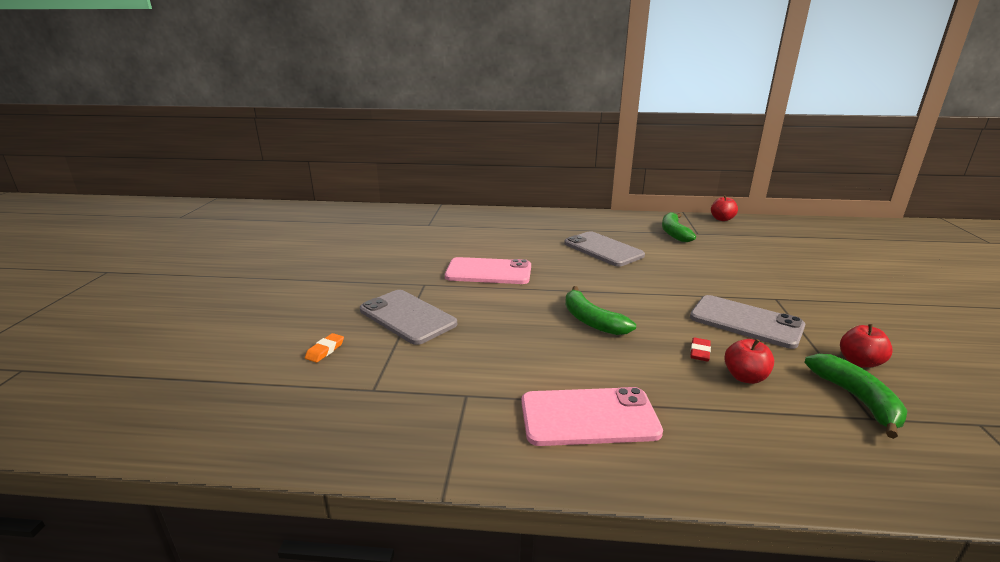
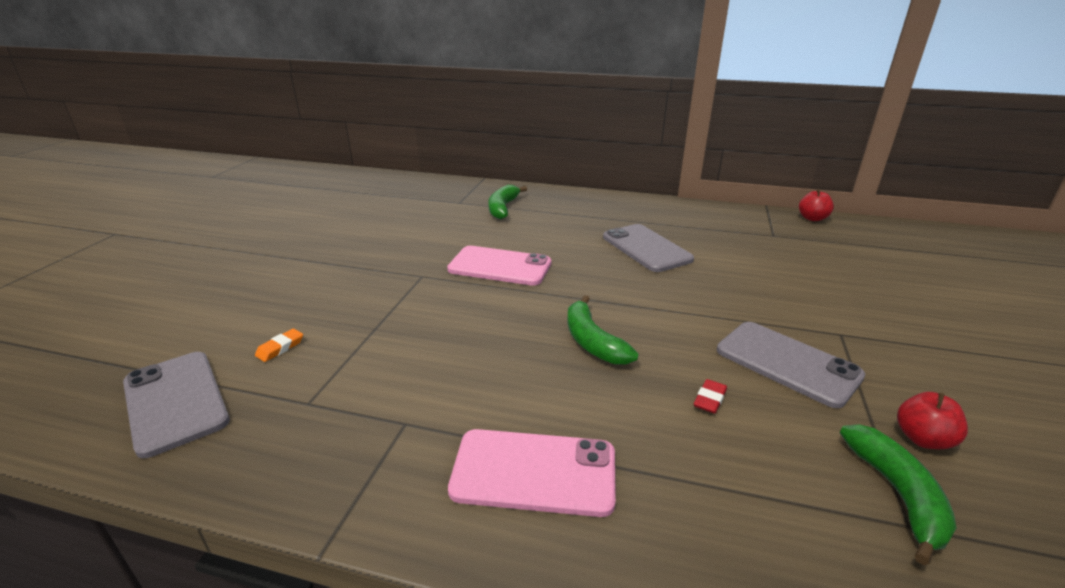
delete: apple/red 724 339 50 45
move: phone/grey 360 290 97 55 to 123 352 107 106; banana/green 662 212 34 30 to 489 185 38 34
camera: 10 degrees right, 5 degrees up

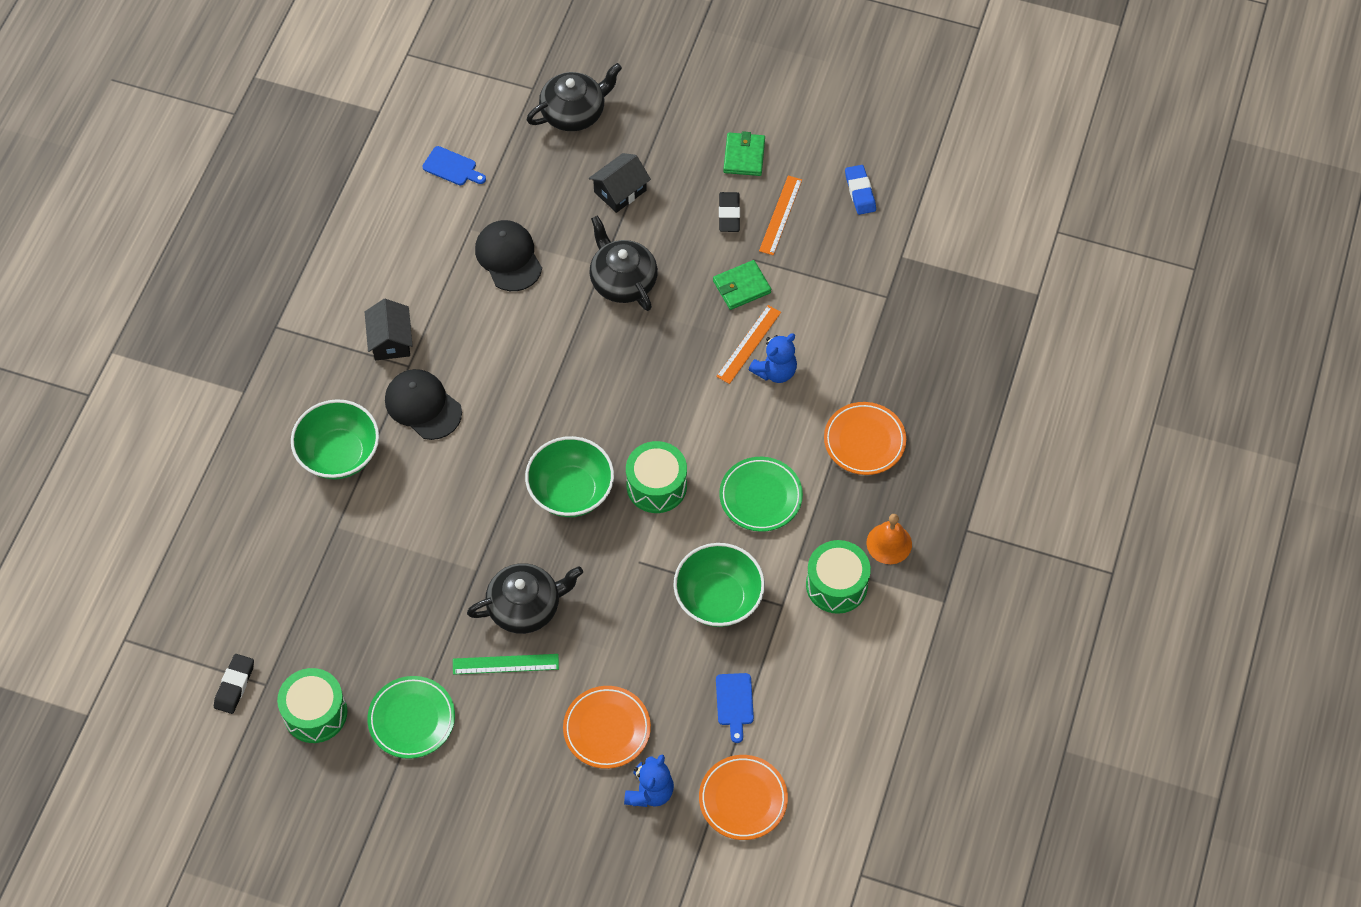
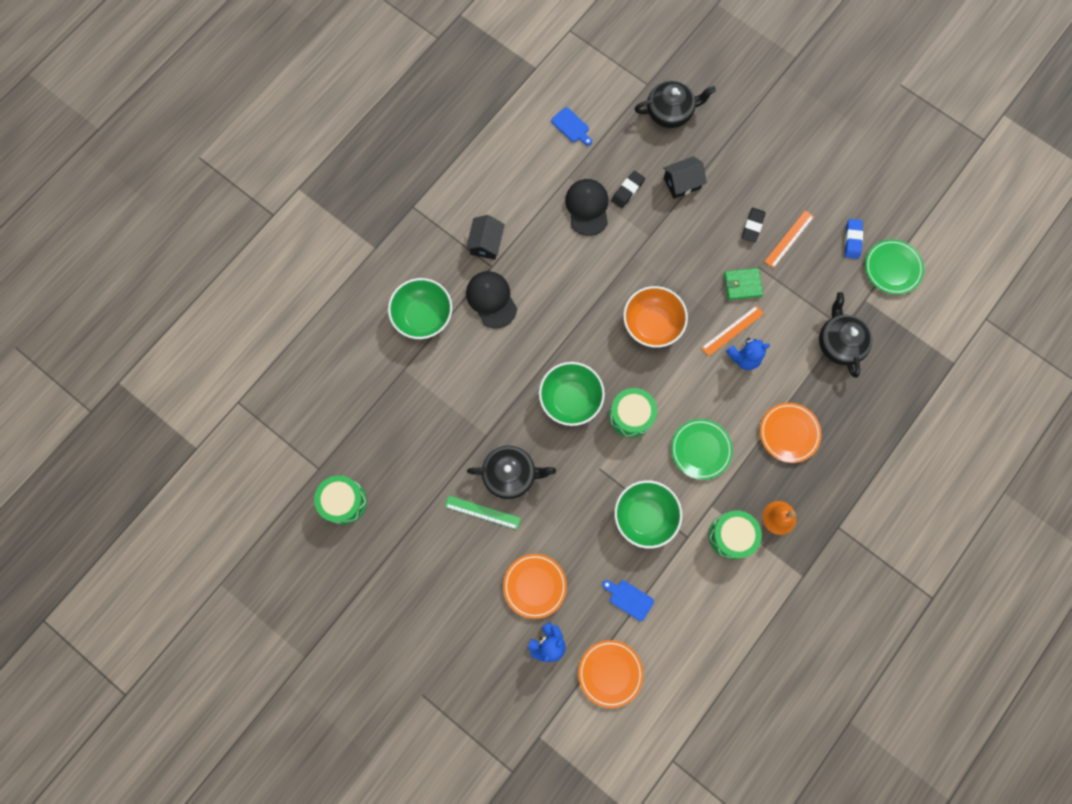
delete: wallet/green 723 131 42 45
insert: bowl/orange 623 286 65 62
move: eraser/black 214 654 40 60 to 611 171 34 37; plate/green 367 676 88 83 to 865 239 59 56; teapot/black 589 215 69 96 to 819 292 53 86
rotate: cutting board/blue 716 673 38 70 = 602 580 52 41 105 degrees clockwise
camera: 20 degrees right, 15 degrees up

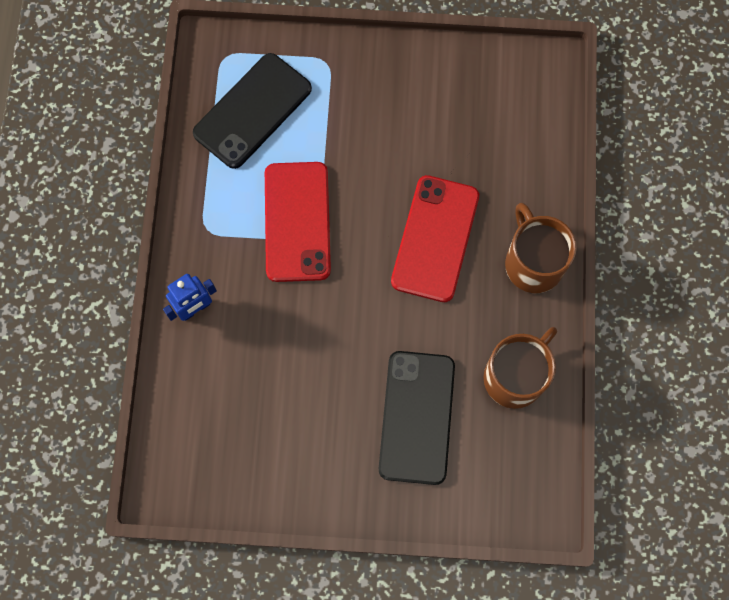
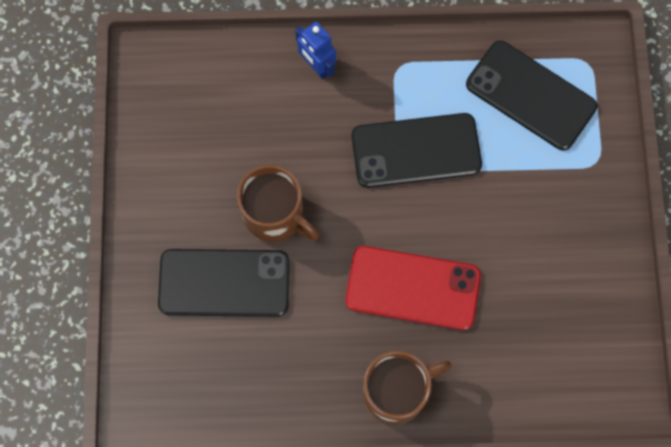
move: mug/brown 484 327 73 82 to 237 165 82 77
recolor: phone/red 265 162 66 120 to phone/black 351 113 131 75
camera: 85 degrees right, 0 degrees up

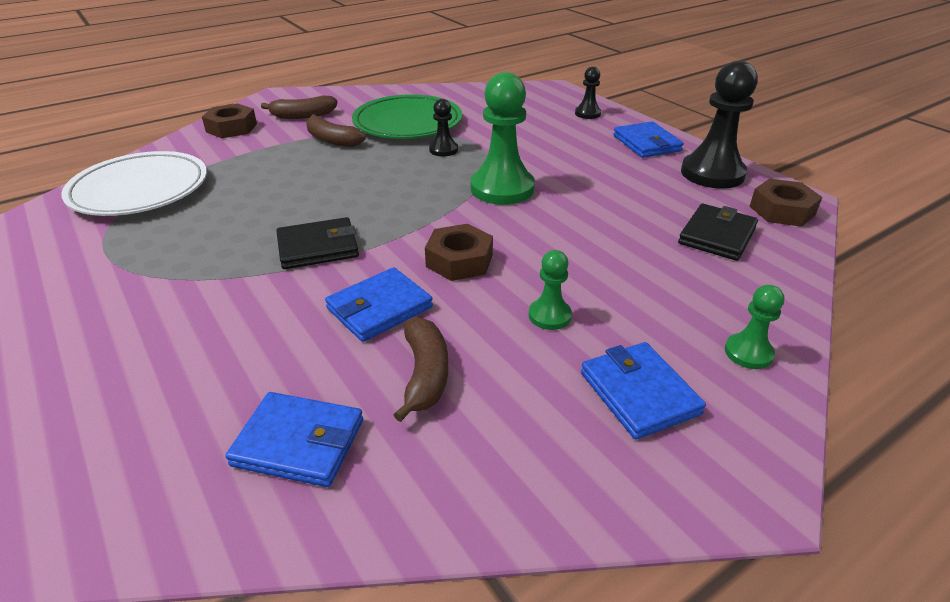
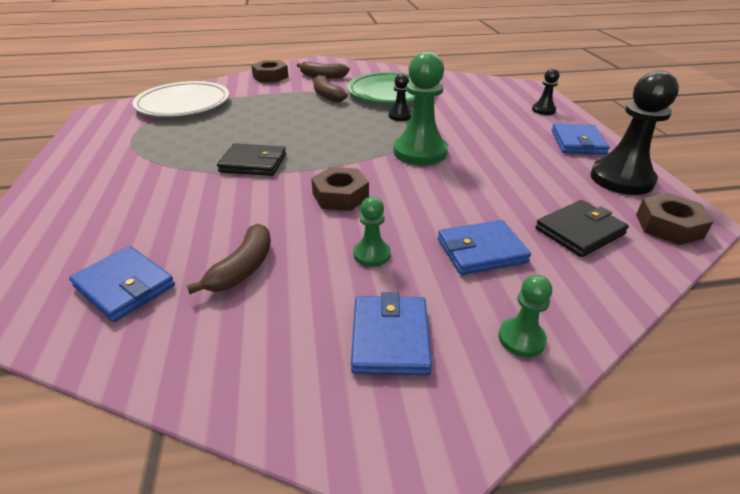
move: wallet/blue 325 267 108 75 to 438 220 93 55
camera: 25 degrees right, 0 degrees up

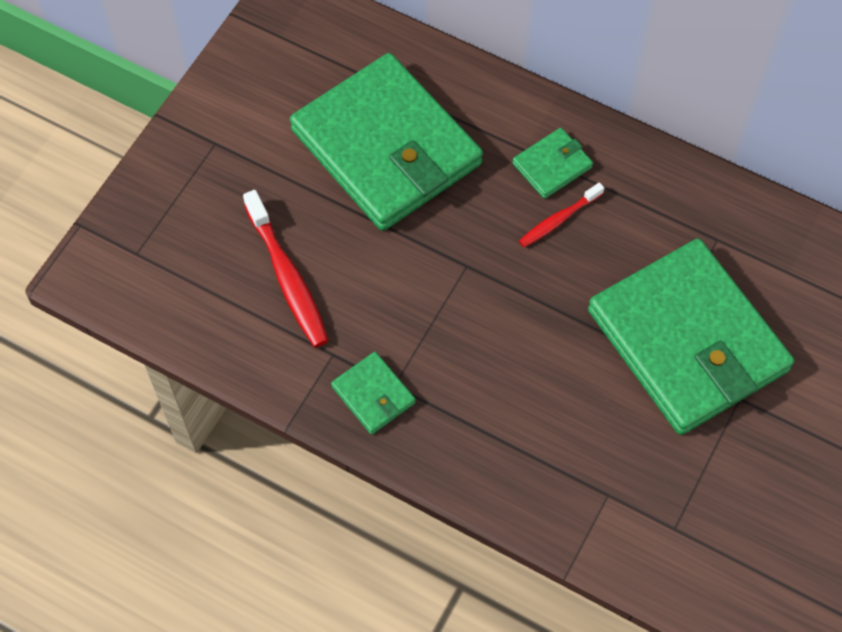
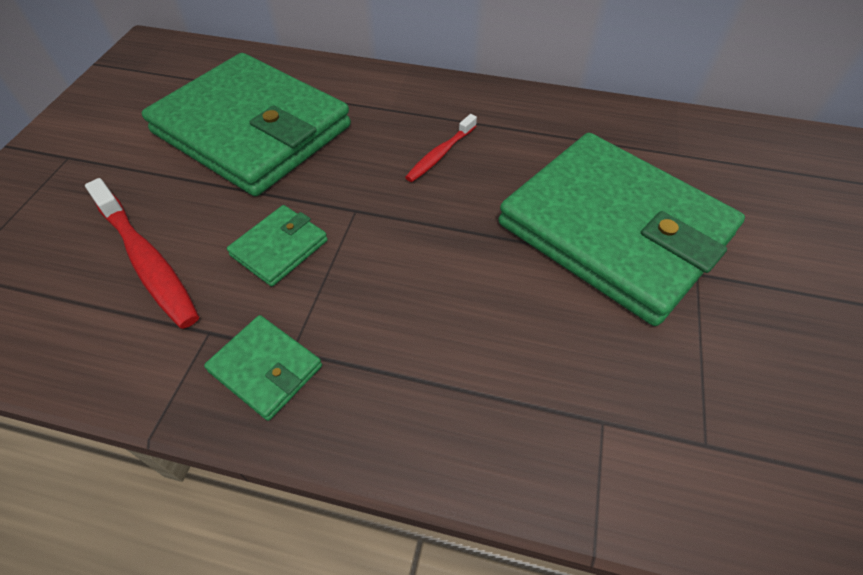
move: wallet/green 512 128 81 71 to 227 205 101 82
camera: 15 degrees left, 10 degrees down

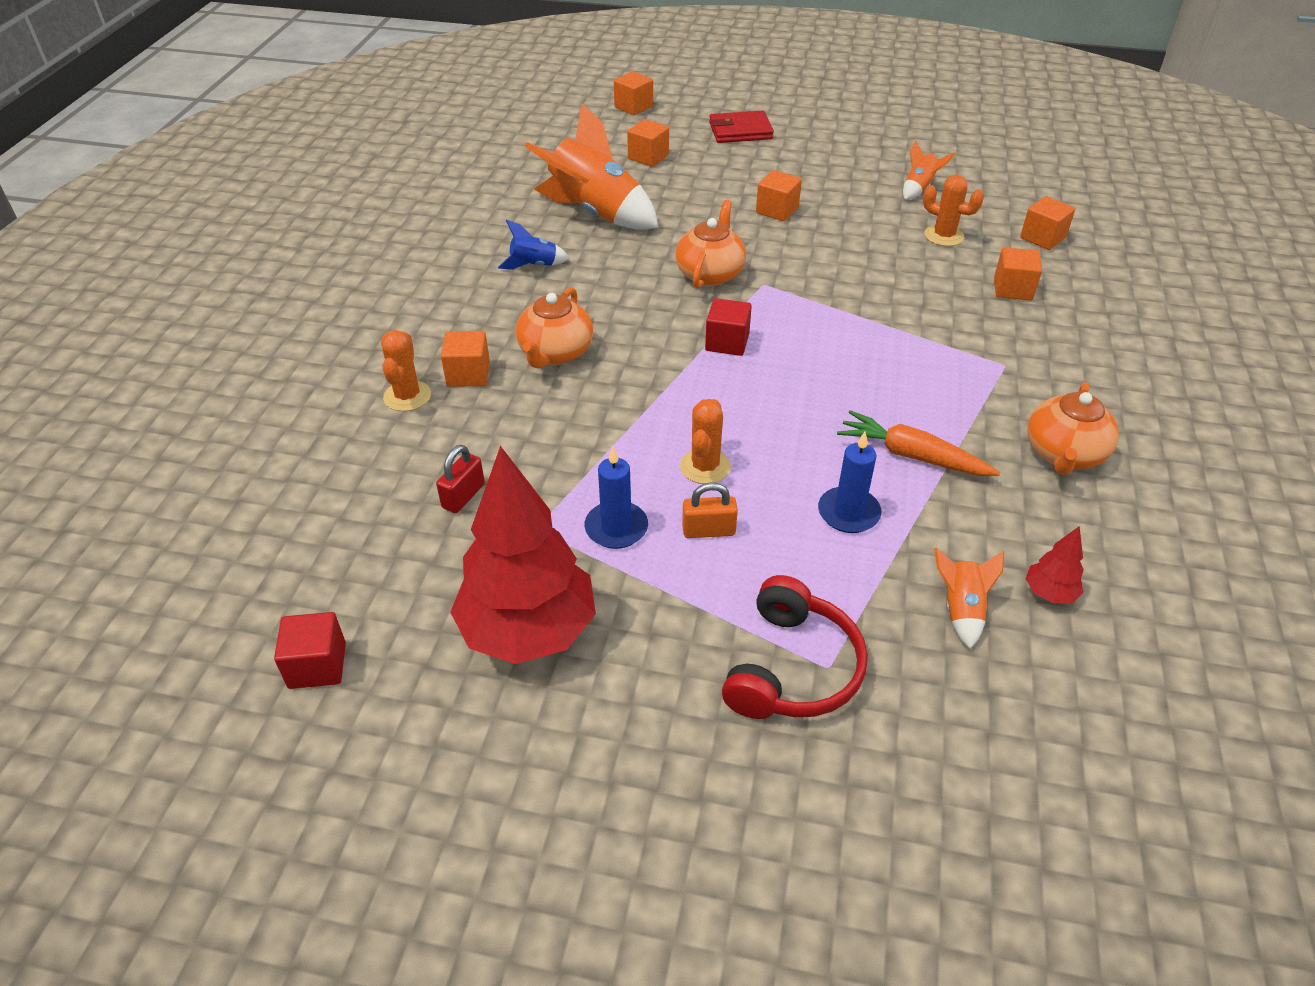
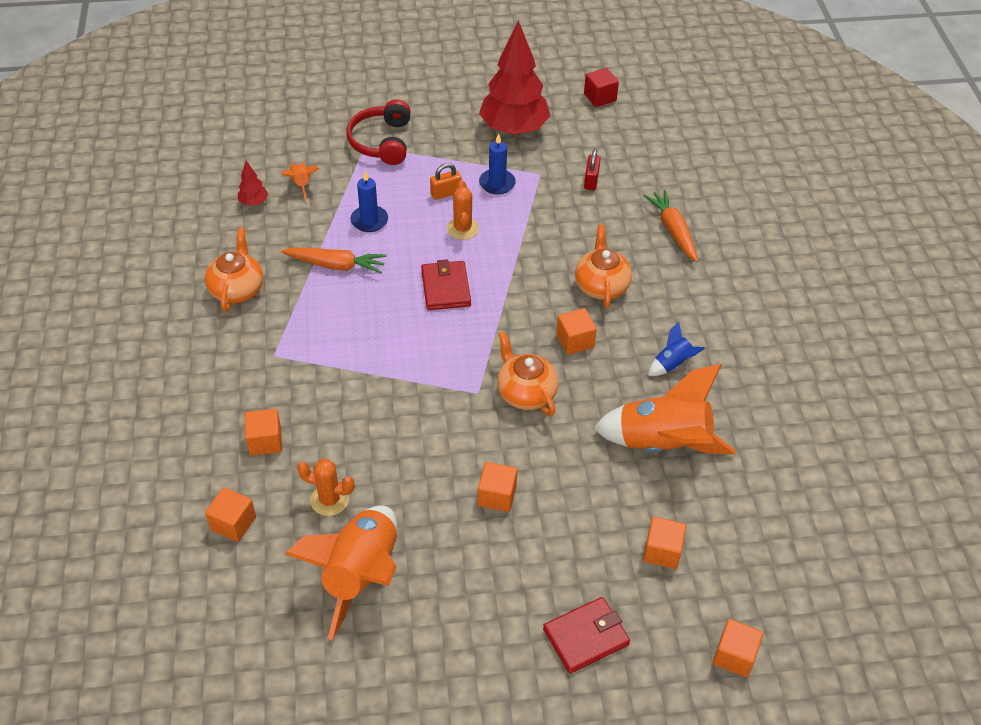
delete: cube/red 705 298 47 58
insert: wallet/red 421 259 50 51
move: cube/orange 441 331 49 56 to 556 308 41 47
replace: cactus/orange 381 330 50 81 to carrot/orange 643 190 55 72
rotate: teapot/orange 675 200 71 89 = 497 332 62 84 150 degrees clockwise
resize: rocket/orange 903 141 52 59 = 284 505 113 135 x2.18
camera: 160 degrees right, 5 degrees up

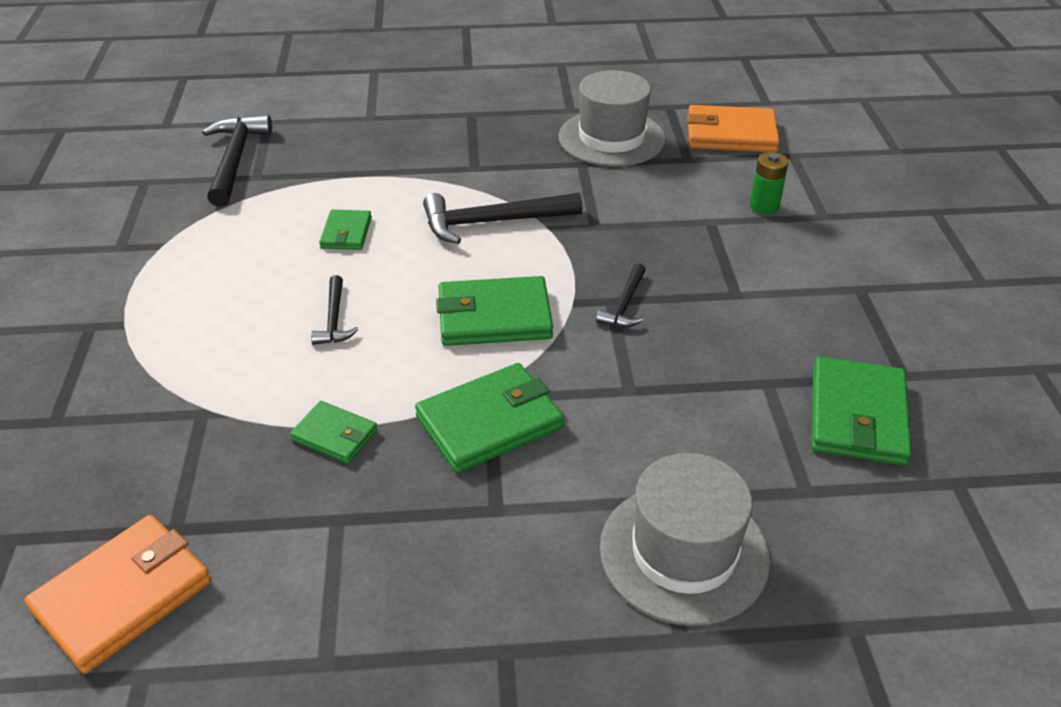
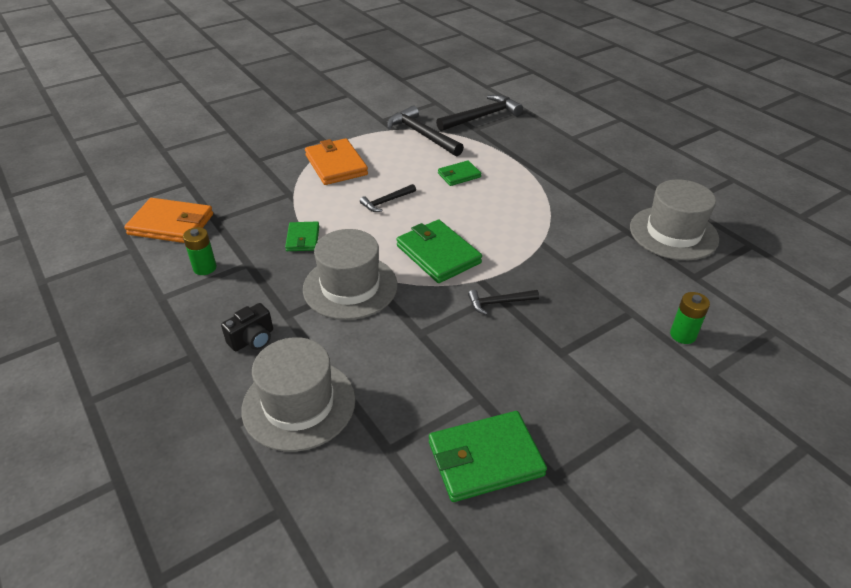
insert: battery/green 183 227 34 48; camera/black 221 303 52 48
move: hammer/black 423 193 159 51 to 387 105 77 51; wallet/orange 687 105 93 47 to 305 138 63 47
replace: wallet/green 415 363 149 110 to hat/grey 303 229 95 91
camera: 60 degrees right, 0 degrees up

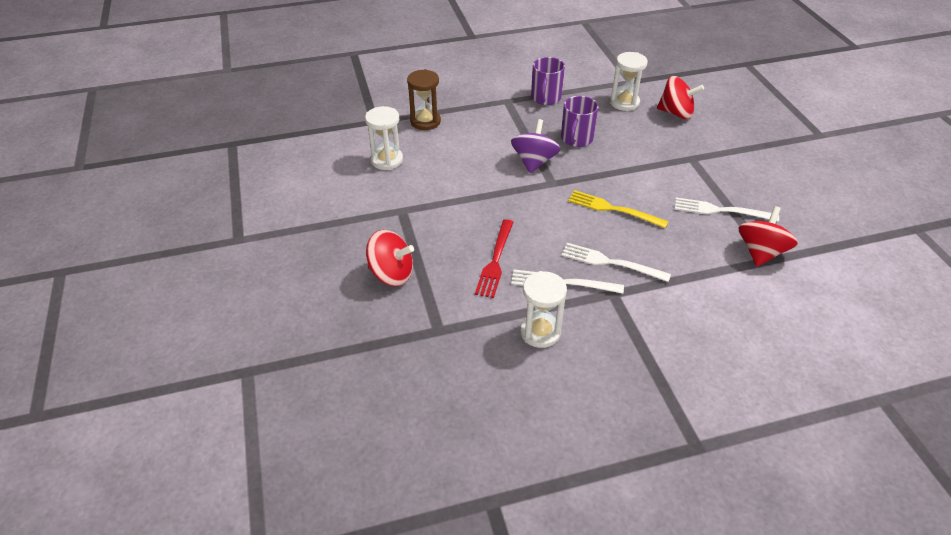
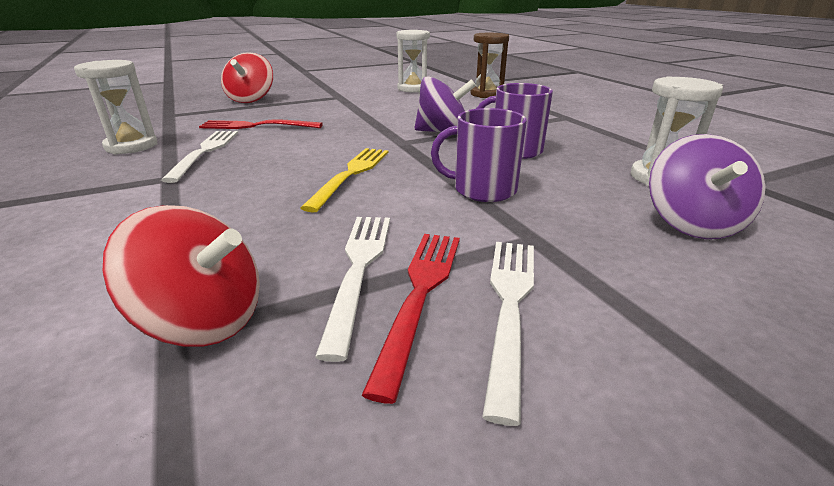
insert: fork/red 362 234 98 170
move: mug/purple 531 57 34 48 to 431 108 96 94; fork/white 561 243 110 39 to 482 242 52 184
recolor: spinning top/red 657 76 47 43 to spinning top/purple 649 134 116 105
camera: 80 degrees right, 15 degrees down

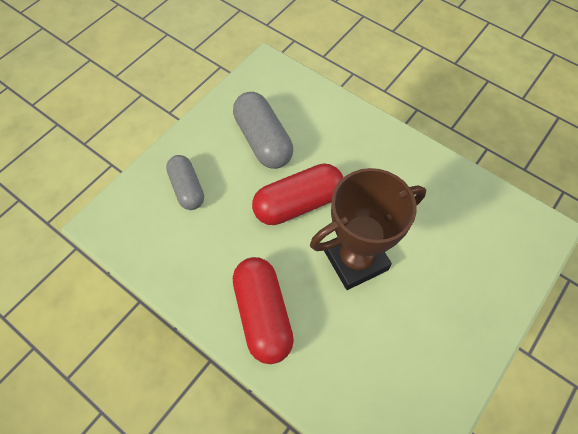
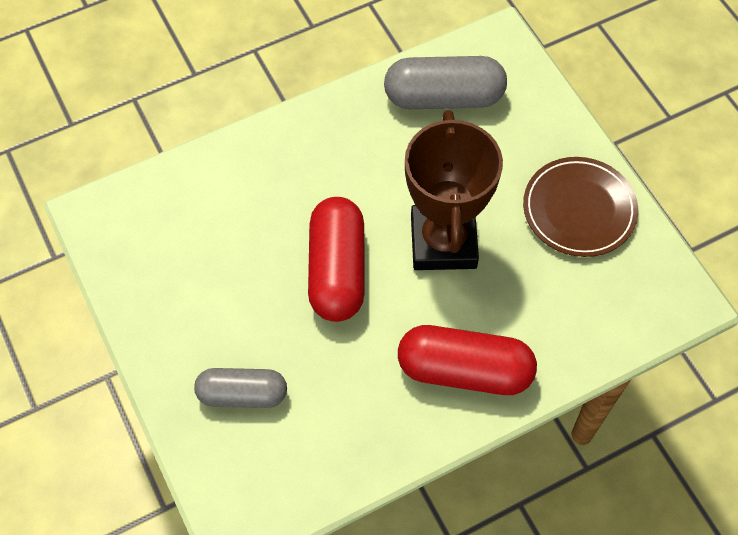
insert: plate/brown 523 157 115 100
move: capsule/grey 233 92 60 77 to 384 56 123 53
camera: 65 degrees left, 0 degrees up

